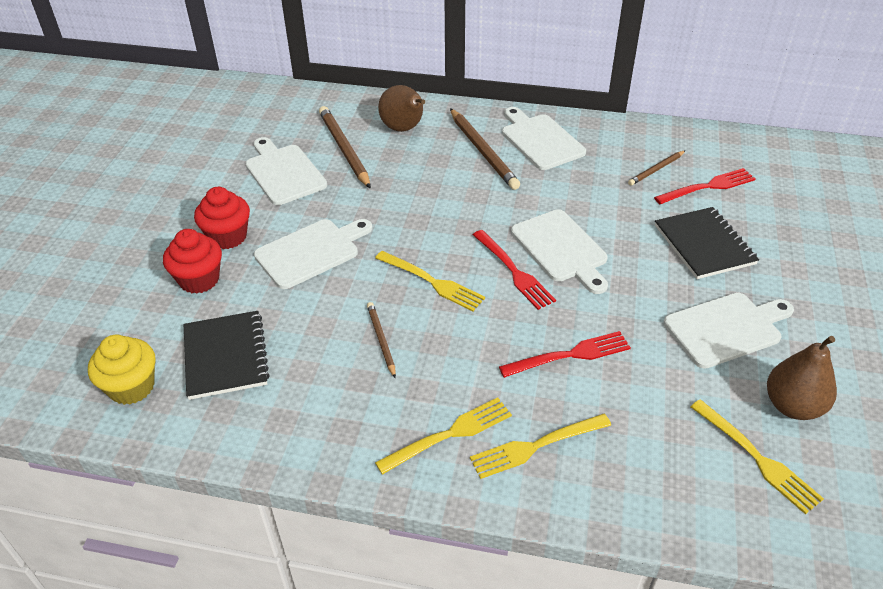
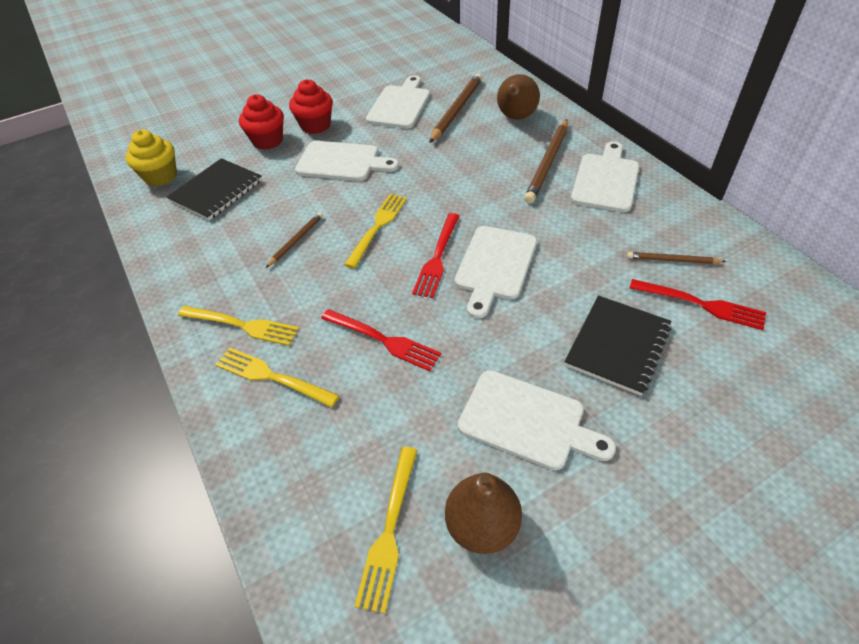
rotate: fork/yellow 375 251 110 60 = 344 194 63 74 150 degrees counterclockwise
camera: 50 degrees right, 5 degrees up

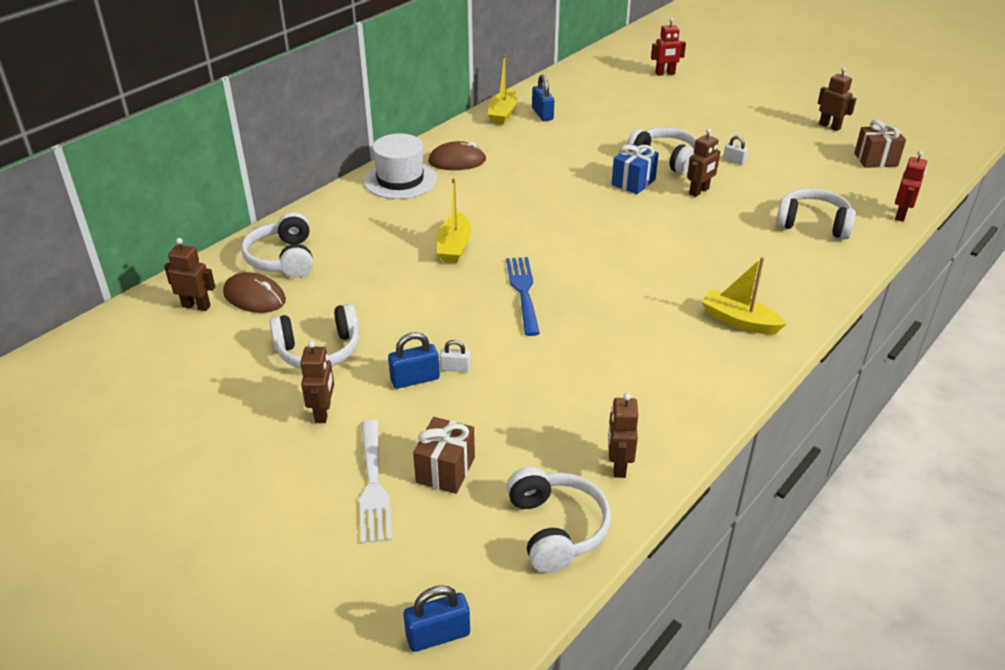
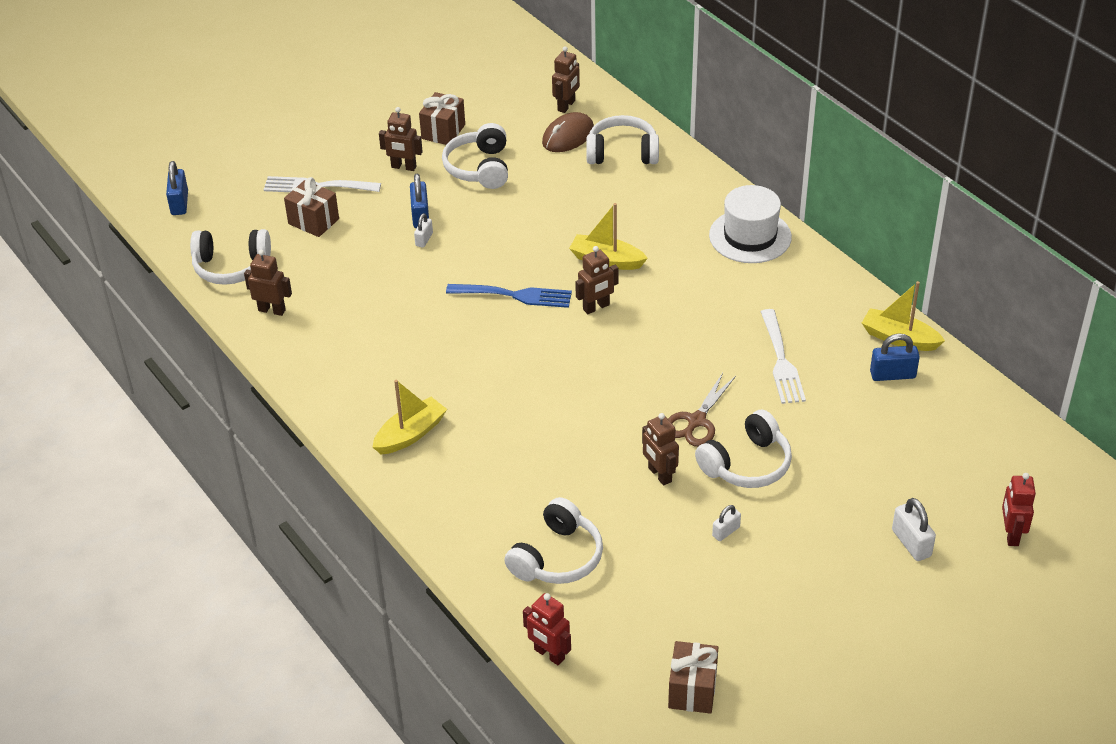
delete: mouse/brown 428 141 58 29
insert: gift/brown 419 92 46 53; fork/white 761 309 45 95; padlock/white 892 498 44 63
move: robot/brown 818 67 38 64 to 575 246 44 68
replace: gift/blue 612 144 47 50 to scissors/brown 668 373 68 74
camera: 105 degrees right, 5 degrees up

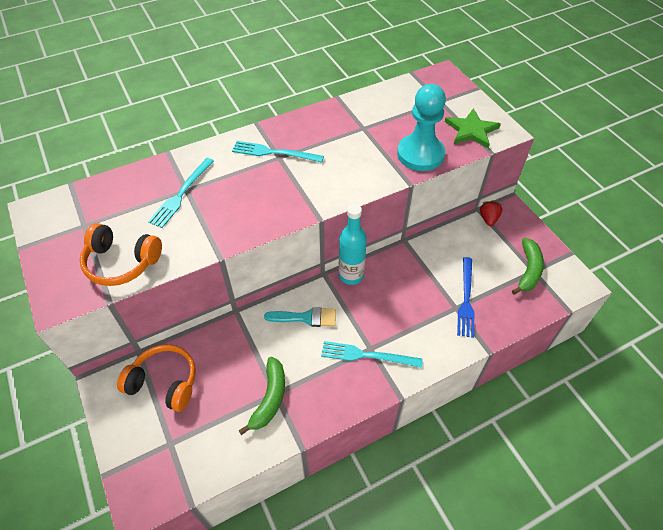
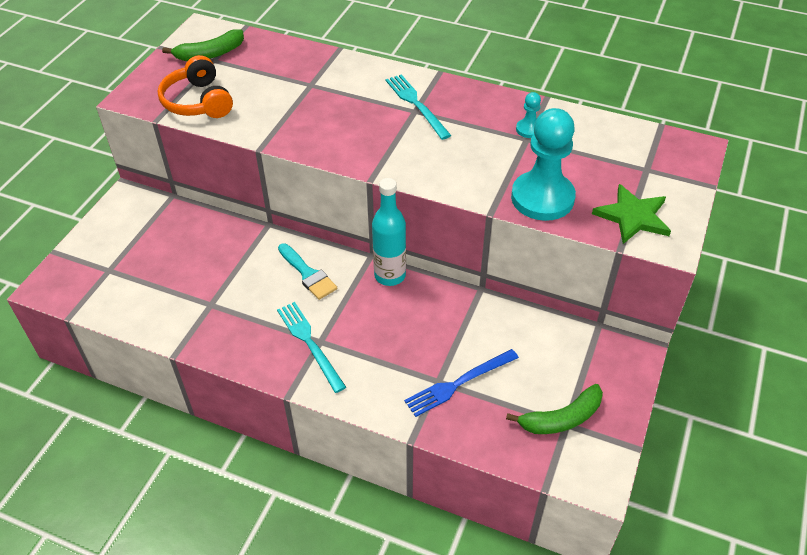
delete: headphones/orange 117 344 79 68; fork/turquoise 148 158 66 70; strawberry/red 480 200 23 26
insert: pawn/turquoise 516 92 25 46
move: banana/green 238 357 47 78 to 162 29 82 32
camera: 50 degrees right, 5 degrees down

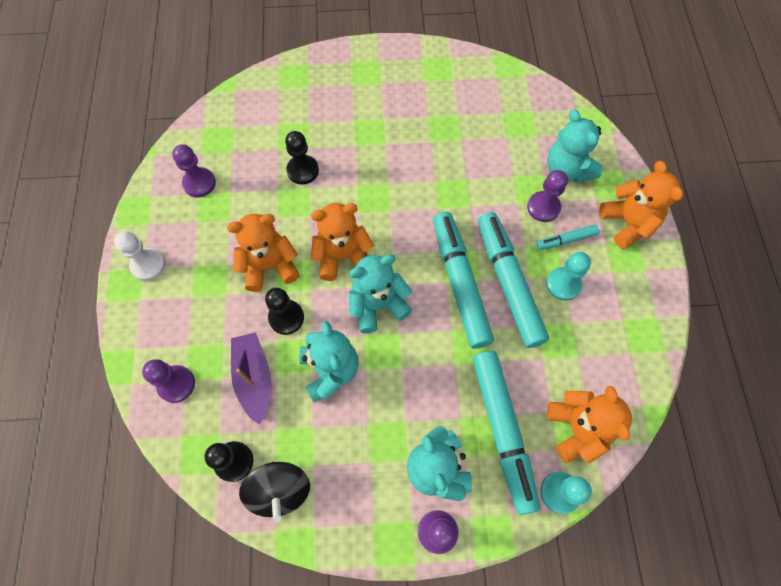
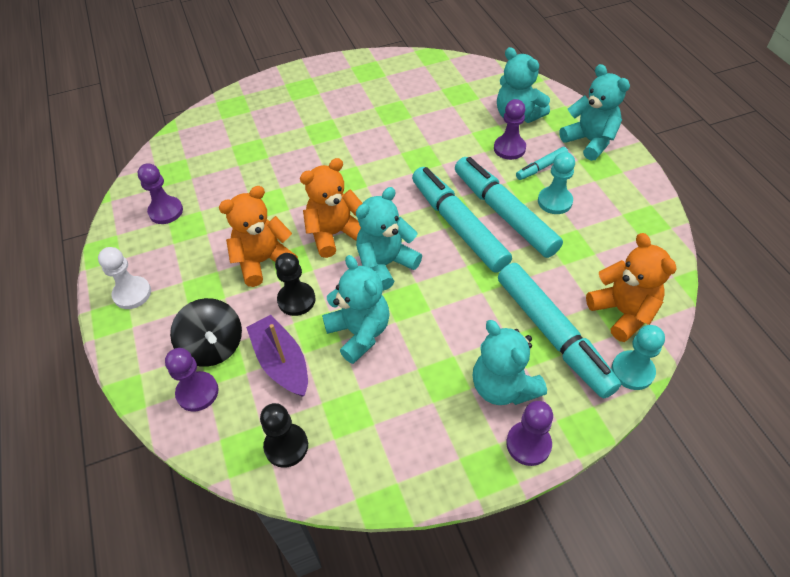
delete: pawn/black 285 131 34 53
move: spinning top/black 239 462 71 60 to 170 298 72 69
recolor: teddy bear/orange 599 161 84 88 to teddy bear/turquoise 560 64 70 97
camera: 15 degrees left, 15 degrees down

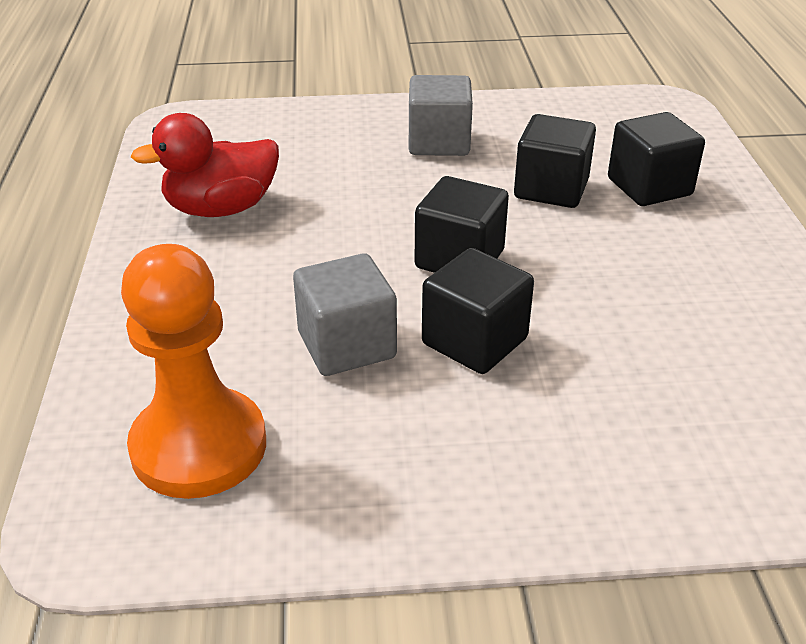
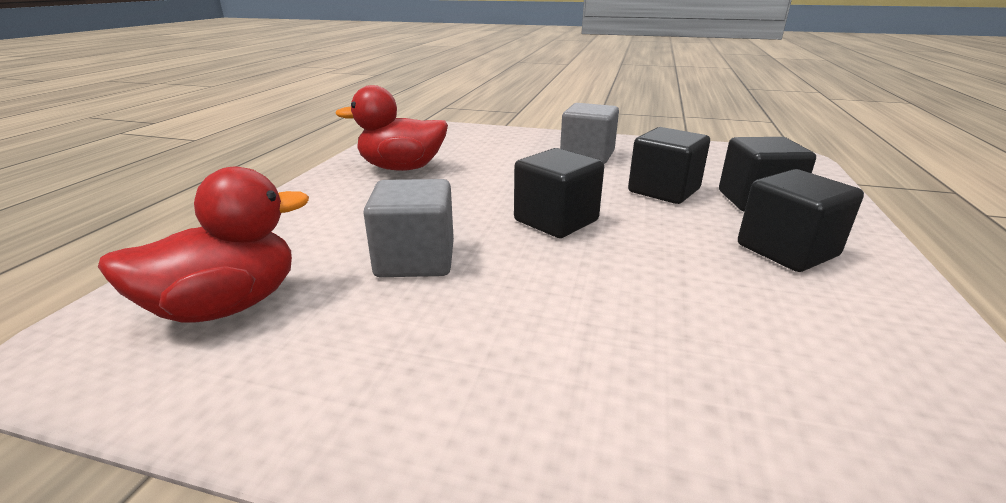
move: cube/black 422 248 112 126 to 738 169 126 103
replace: pawn/orange 121 244 145 255 to duck/red 98 167 211 156
camera: 20 degrees right, 10 degrees down

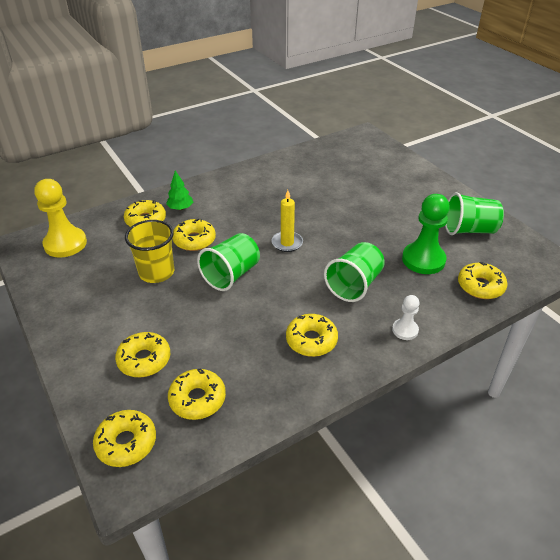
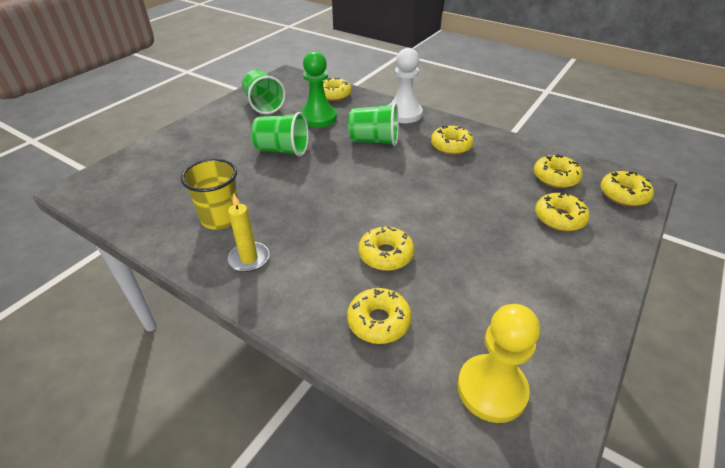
delete: tree/green 166 170 27 40
move: cup/yellow 125 220 49 63 to 181 159 57 71; cup/green 197 233 63 58 to 251 112 58 45; candle/yellow 271 190 32 62 to 228 194 41 78
resize: pawn/white 392 295 27 45 = 389 48 34 75 x1.88
camera: 115 degrees left, 0 degrees up

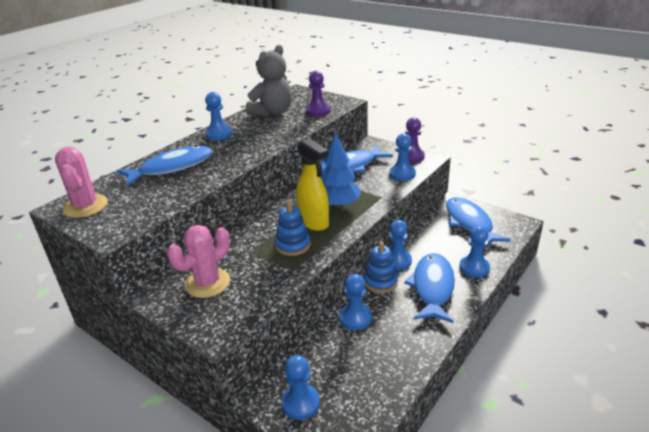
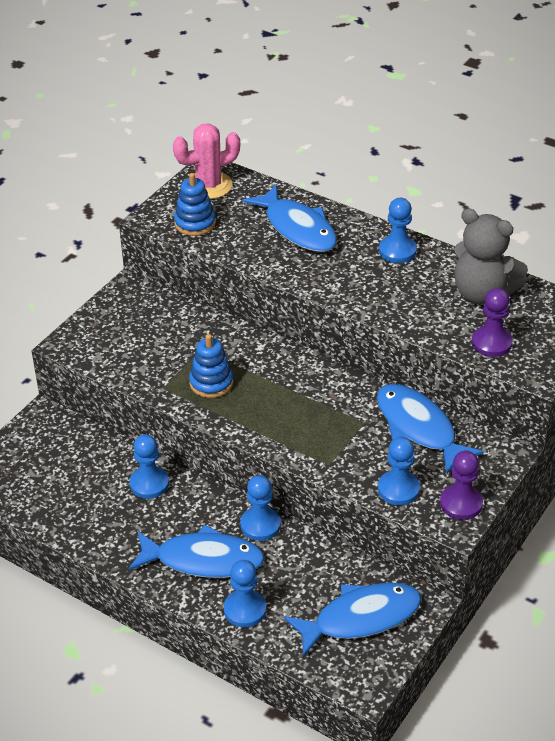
delete: cactus/pink 167 225 63 73; pawn/blue 281 355 39 65; spray bottle/yellow 296 138 33 93; tree/blue 320 133 41 75
move: stacking toy/blue 364 242 34 51 to 174 173 42 63
camera: 85 degrees right, 10 degrees up

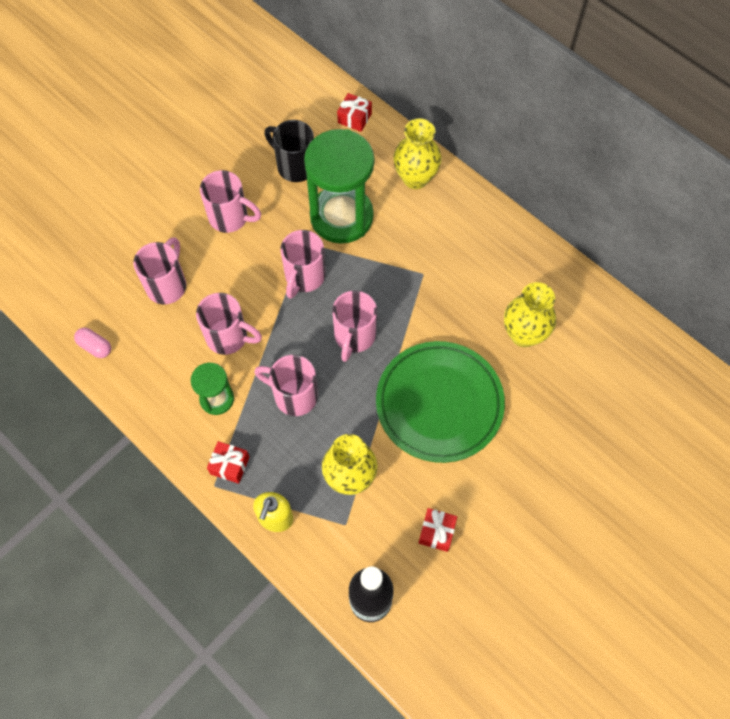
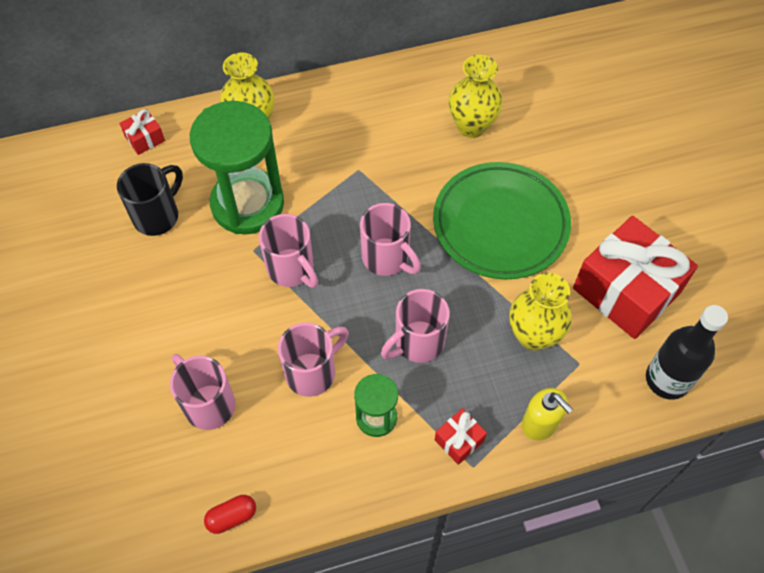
delete: mug/pink 200 170 61 63
recolor: capsule/pink 74 328 37 30 to capsule/red 204 495 52 39
rotate: mug/black 264 120 50 62 = 117 163 66 73 150 degrees clockwise
resize: gift/red 419 508 38 44 = 573 216 125 123 x2.36
camera: 60 degrees left, 5 degrees down

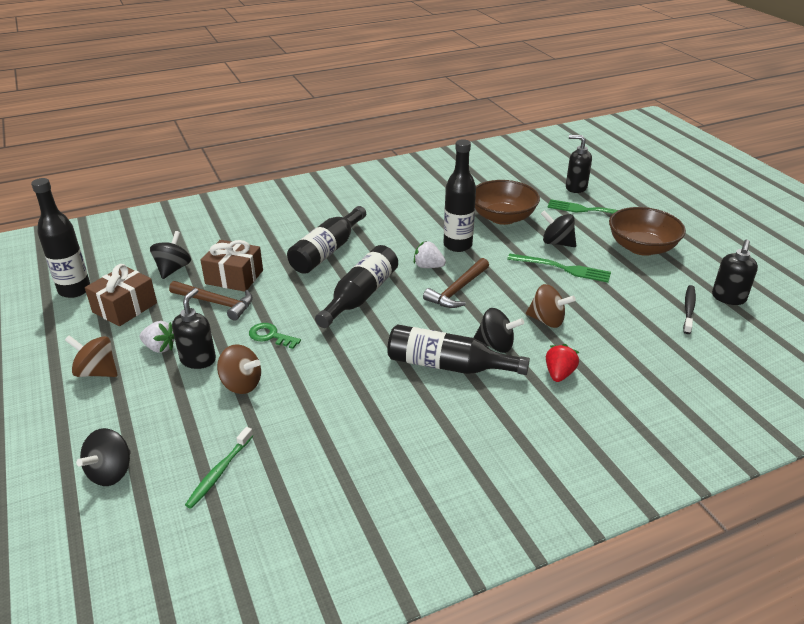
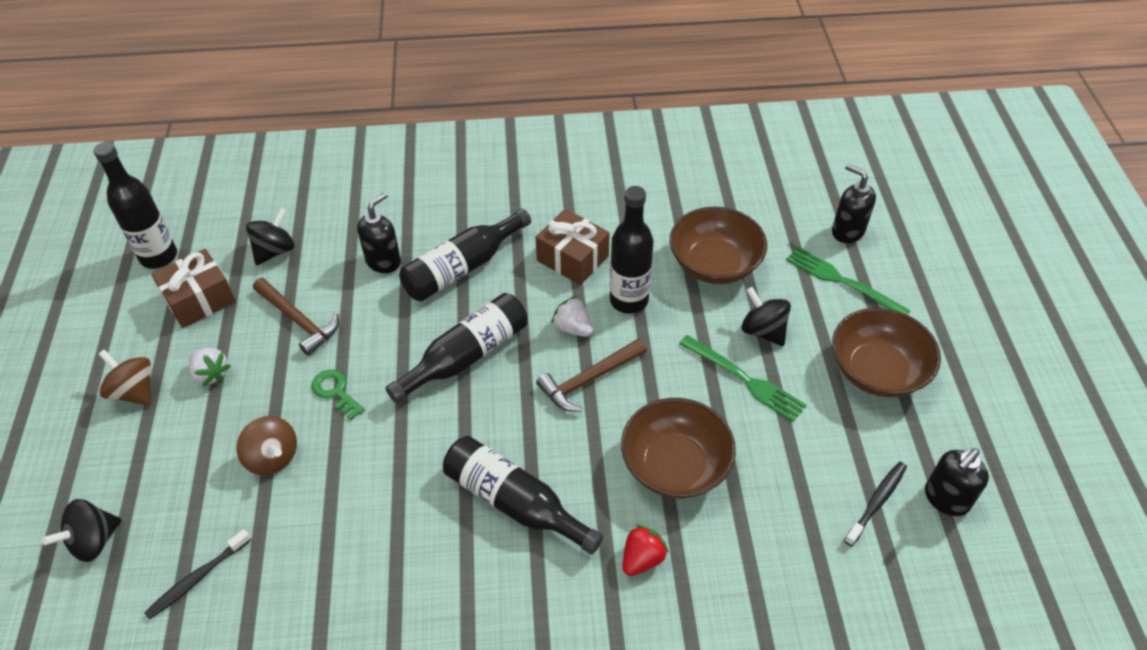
delete: spinning top/black 474 308 50 45
move: soap dispenser/black 172 288 44 81 to 357 192 44 81; gift/brown 201 240 62 52 to 536 209 74 76
replace: spinning top/brown 526 284 50 44 to bowl/brown 621 398 115 101
recolor: toothbrush/green 185 427 68 82 to toothbrush/black 144 529 107 91
camera: 20 degrees right, 15 degrees up

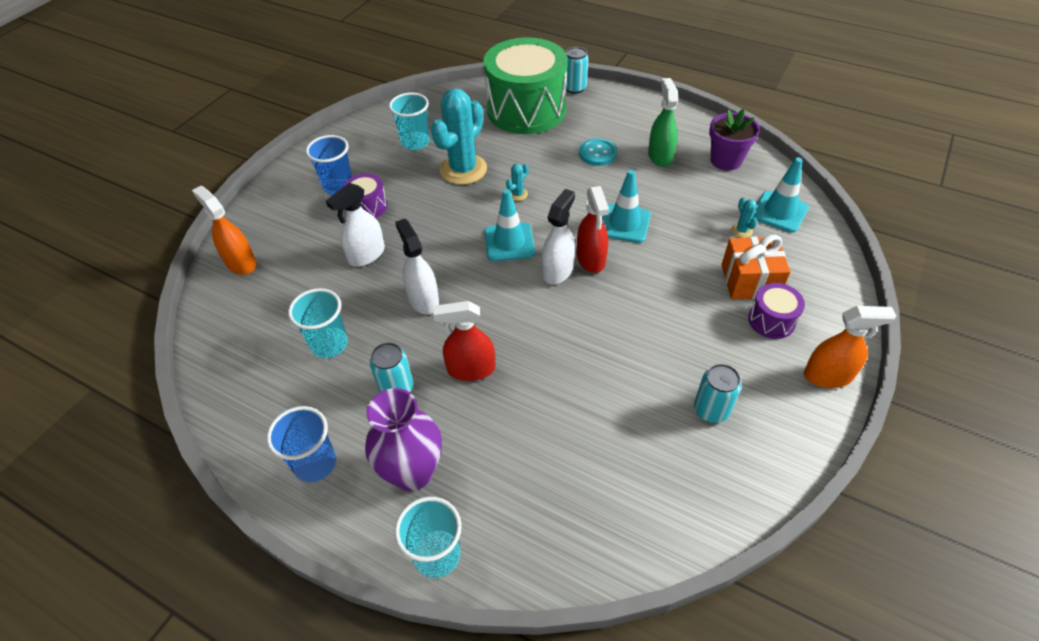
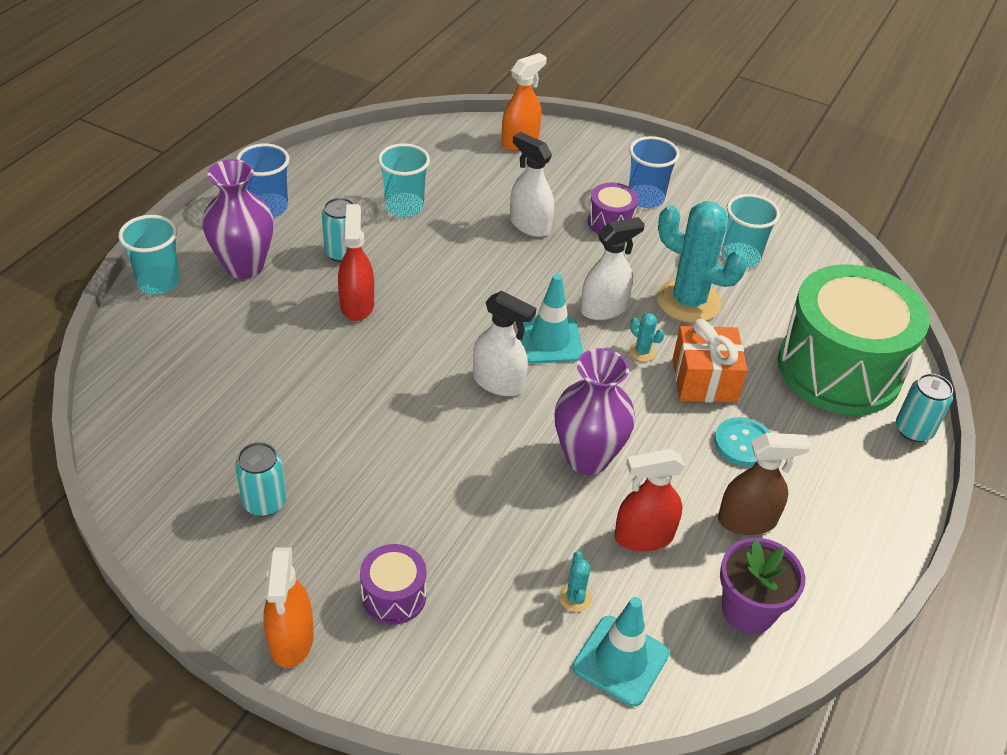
move: spray bottle/white 395 219 44 95 to 581 217 64 103; spray bottle/red 577 186 32 87 to 614 449 71 103; gift/orange 722 235 69 65 to 672 319 76 84
replace: traffic cone/turquoise 602 170 49 73 to vase/purple 555 348 80 127
recolor: spray bottle/green 648 78 30 89 to spray bottle/brown 718 433 93 102
rotate: cactus/turquoise 732 197 26 41 = 559 551 33 61 75 degrees counterclockwise
camera: 85 degrees right, 5 degrees down

